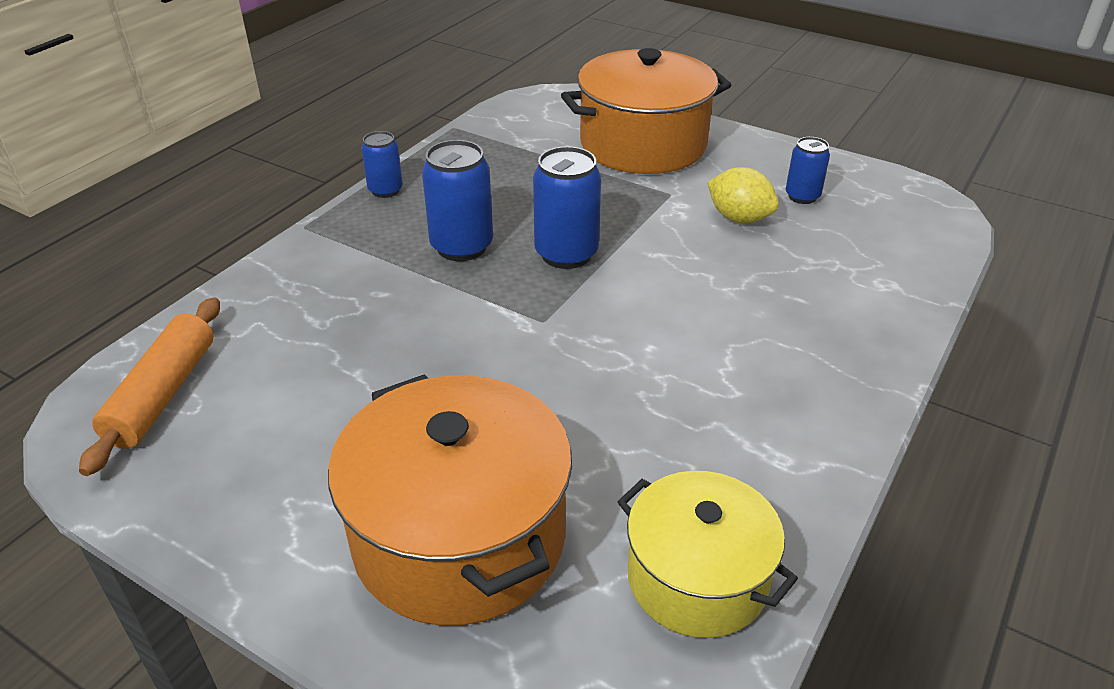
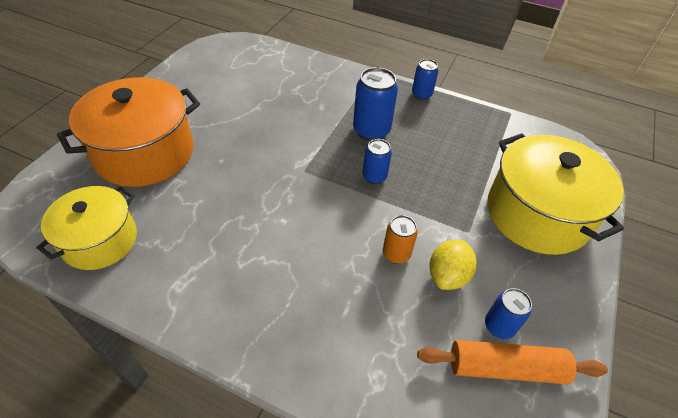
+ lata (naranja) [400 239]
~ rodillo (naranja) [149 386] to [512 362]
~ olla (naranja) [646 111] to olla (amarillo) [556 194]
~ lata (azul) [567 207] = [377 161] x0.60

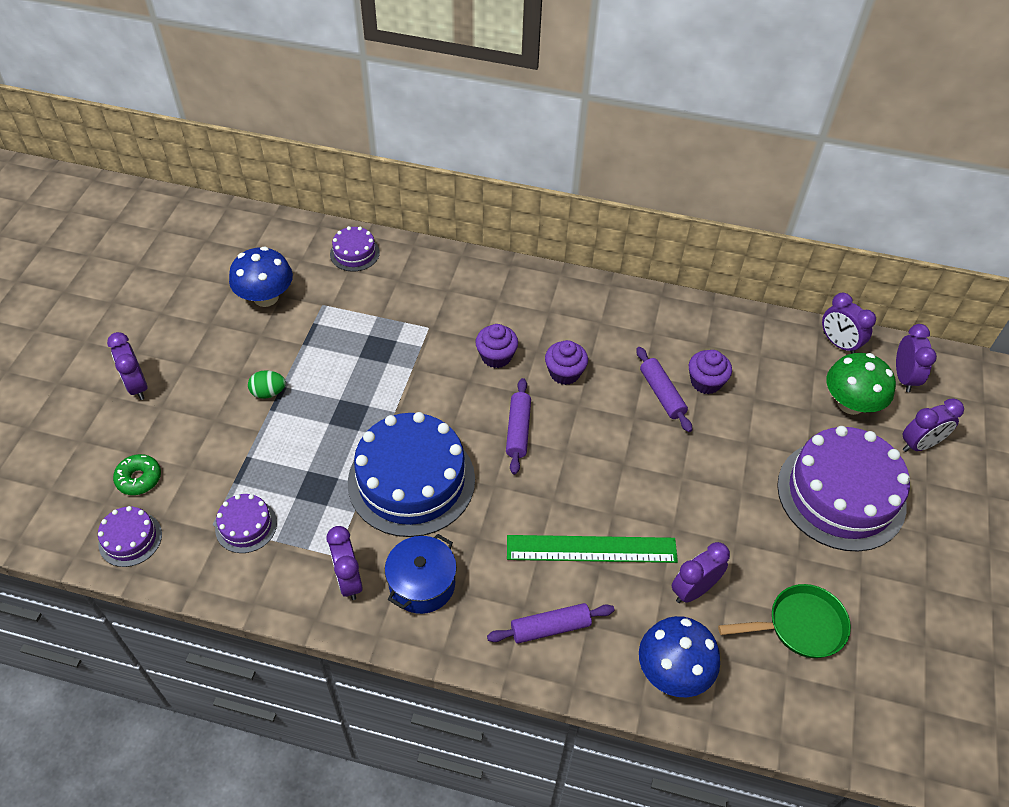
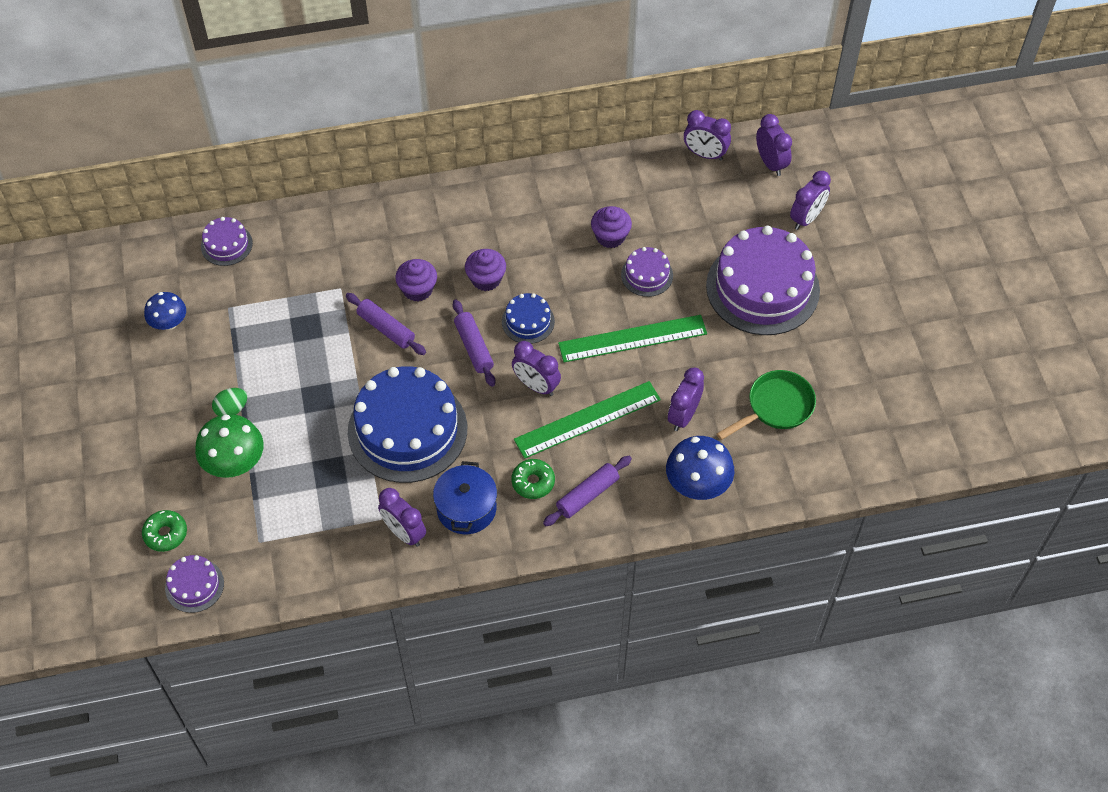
+ tarta (azul) [528 318]
+ rosquilla (verde) [533 479]
+ regla (verde) [632 338]
~ despertador (morado) [127 366] to [536 368]
~ tarta (morado) [246 523] to [647 272]
~ rodillo (morado) [664 389] to [386 324]
~ seta (verde) [861 384] to [229 446]
~ seta (azul) [261 277] = [165 311] x0.65

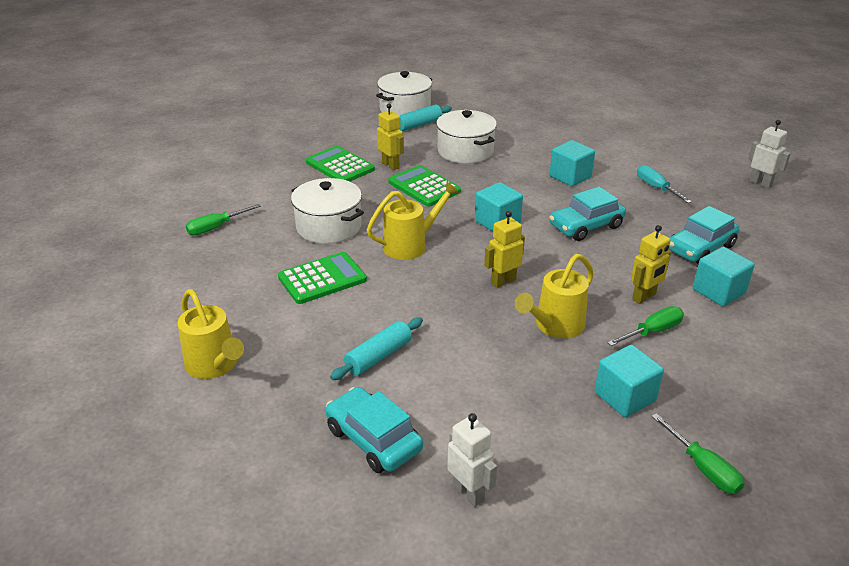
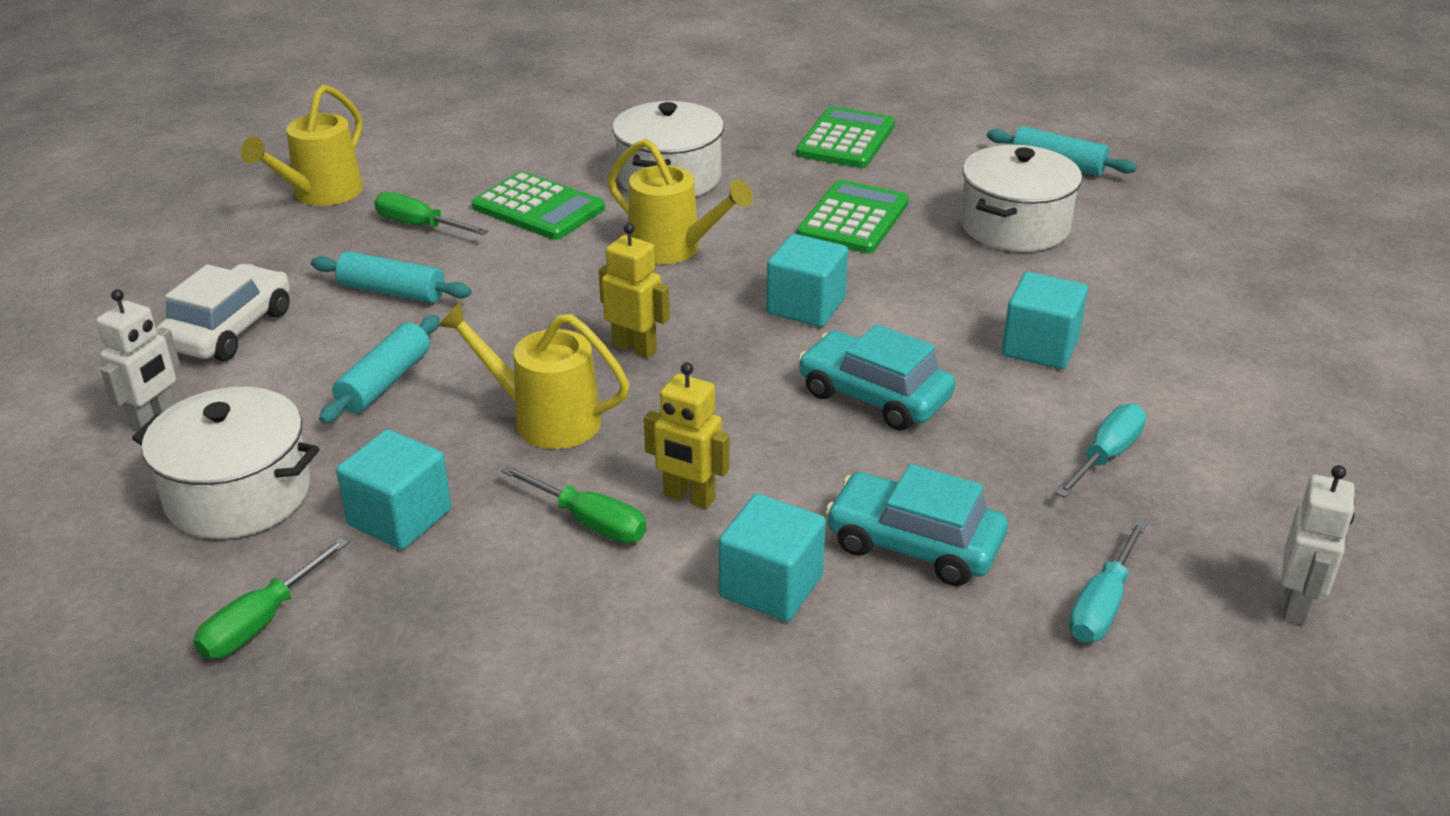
- robot (amarillo) [390 137]
+ rodillo (turquesa) [379 369]
+ destornillador (turquesa) [1108 581]
~ destornillador (verde) [223 219] to [431 213]
~ olla (blanco) [404 93] to [225 463]
~ coche (turquesa) [374 430] to coche (blanco) [223 312]

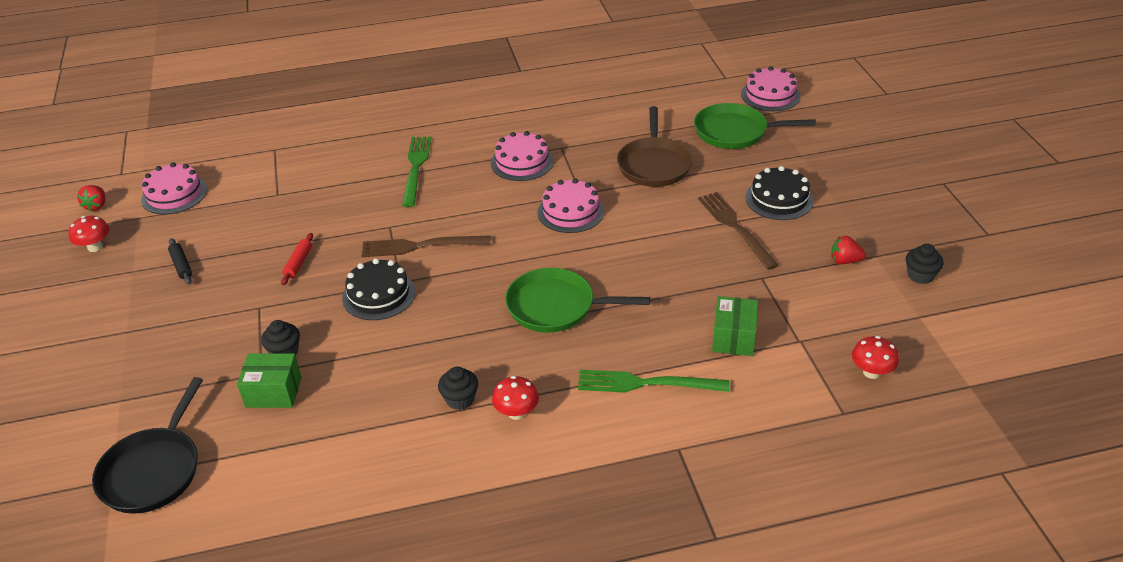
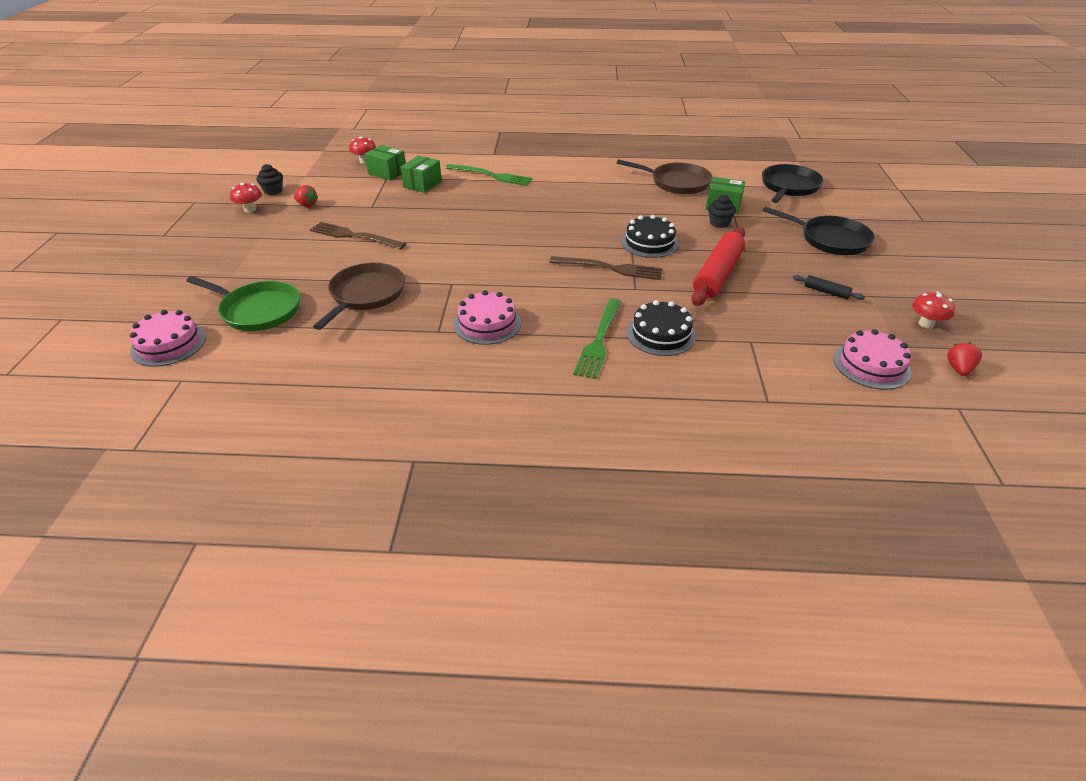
- magdalena (negro) [458 388]
- sartén (verde) [577 300]
- tarta (rosa) [571 205]
+ caja (verde) [385 162]
+ sartén (marrón) [665 176]
+ sartén (negro) [819 230]
~ seta (rojo) [515 398] to [246 197]
~ tarta (negro) [779 193] to [661 328]
~ rodillo (negro) [180 261] = [829 287] 45 degrees counterclockwise
~ tenedor (marrón) [738 231] = [358 235] 120 degrees clockwise
~ rodillo (rojo) [297 259] = [718 266] x2.26

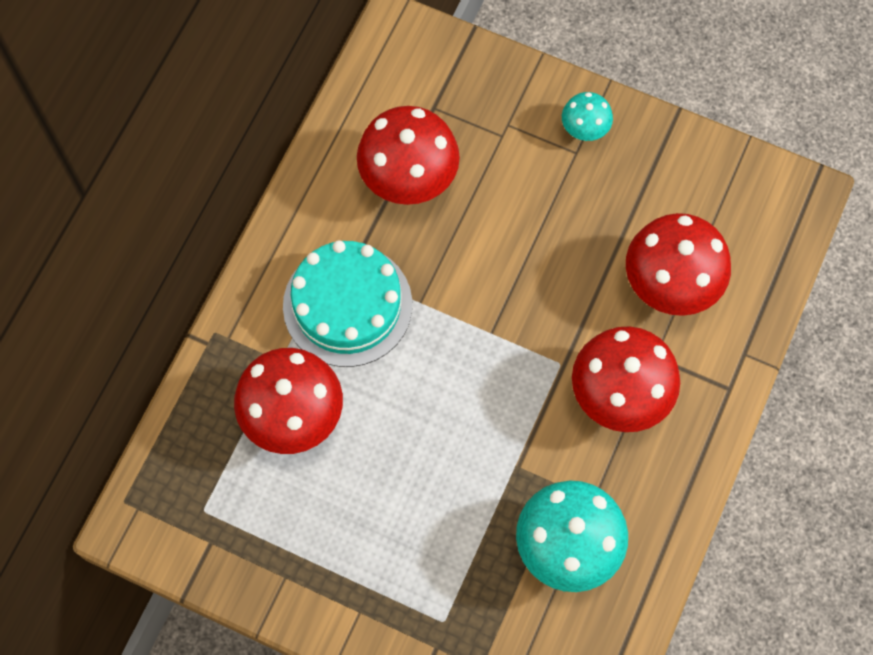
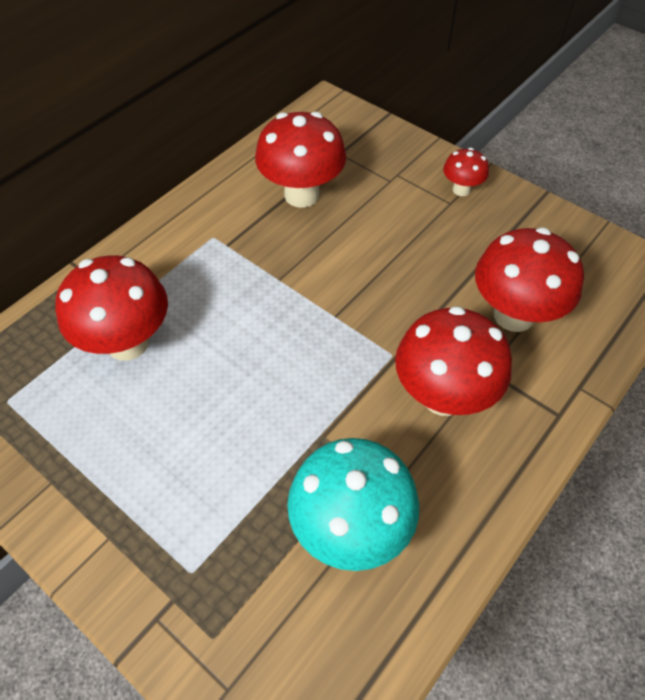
- tarta (turquesa) [347 303]
~ seta (turquesa) [587 116] to seta (rojo) [466 172]

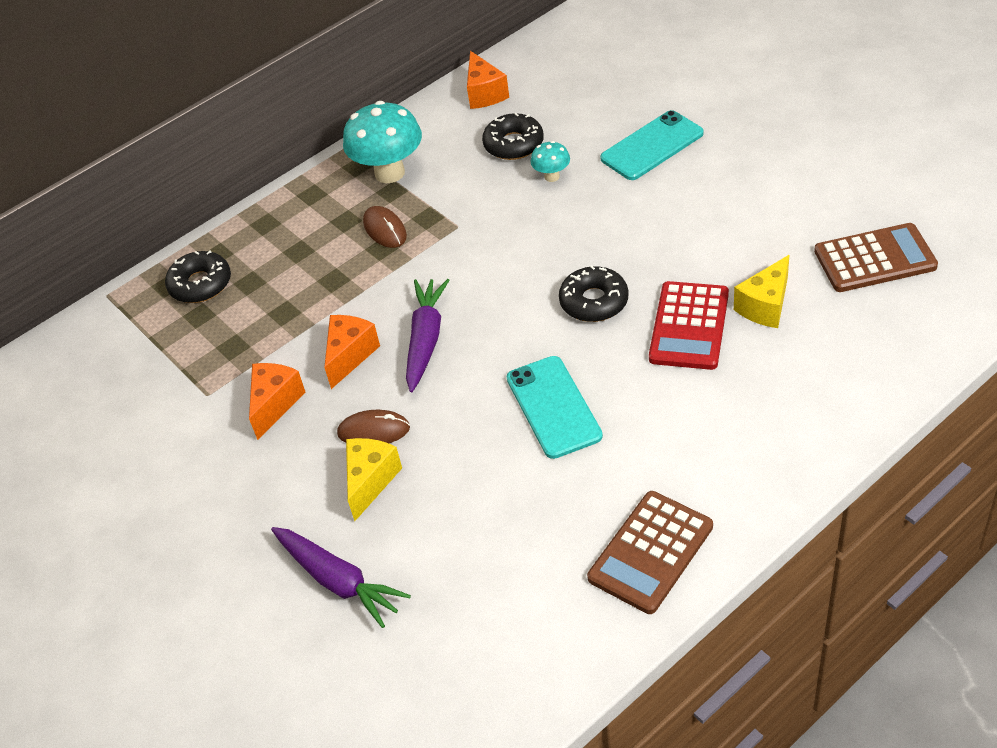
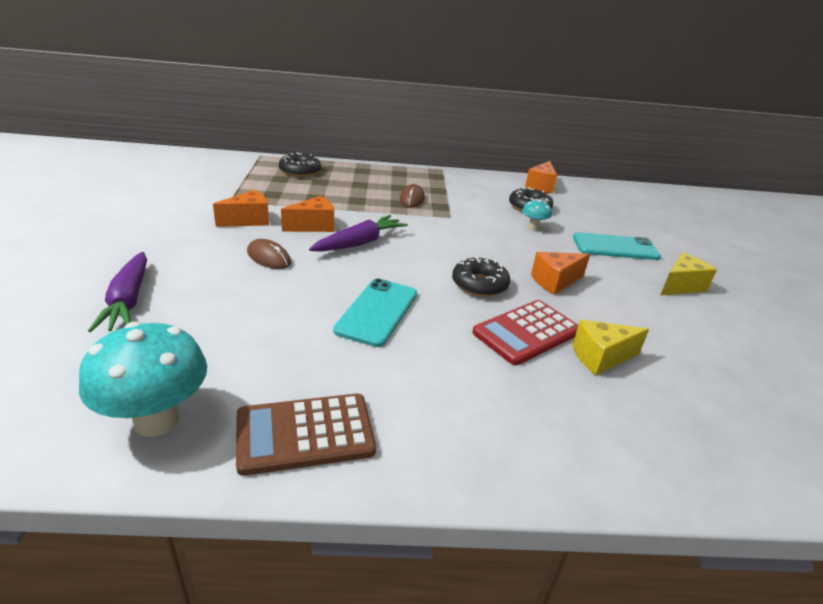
- calculadora (marrón) [876 257]
+ queso (naranja) [560 273]
~ seta (turquesa) [382 142] to [143 379]
~ queso (amarillo) [374 479] to [689 274]

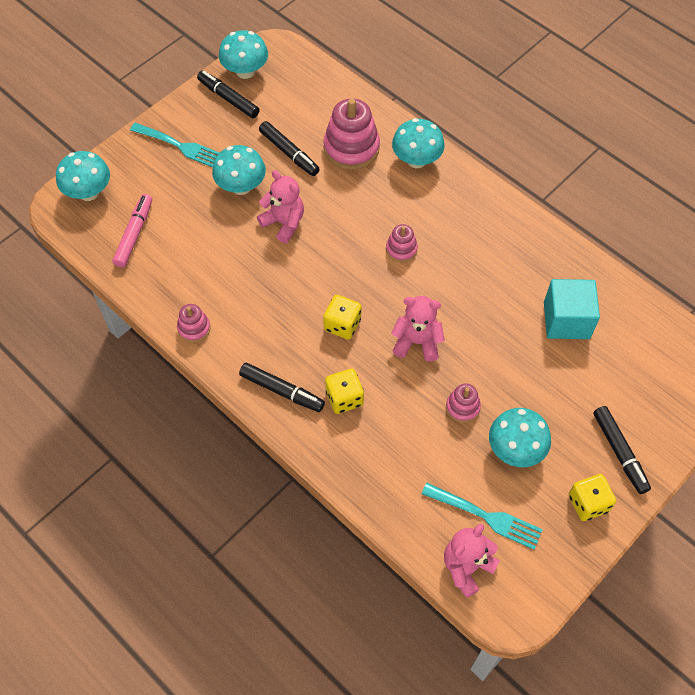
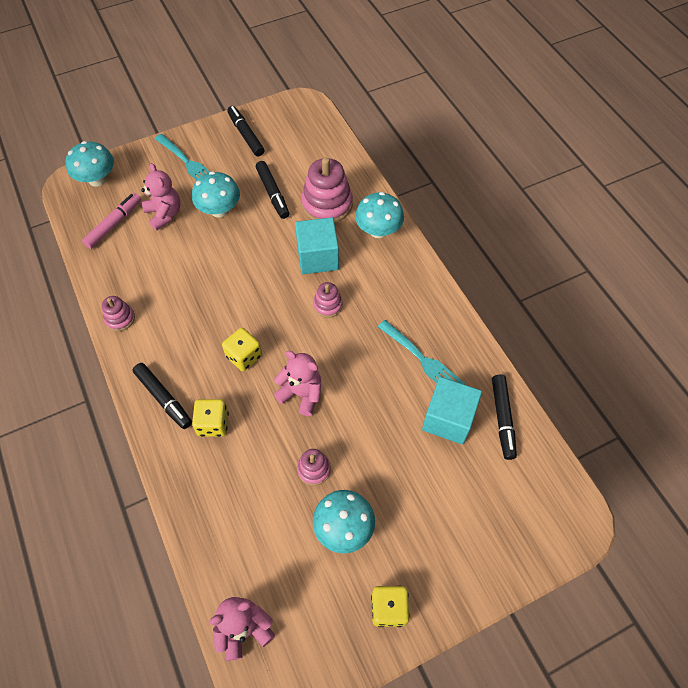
- seta (turquesa) [243 54]
+ cubo (turquesa) [317 245]
~ osito (rosa) [280 206] to [161 197]
~ tenedor (turquesa) [482 516] to [421 352]
~ rotulador (negro) [622 450] to [504 417]

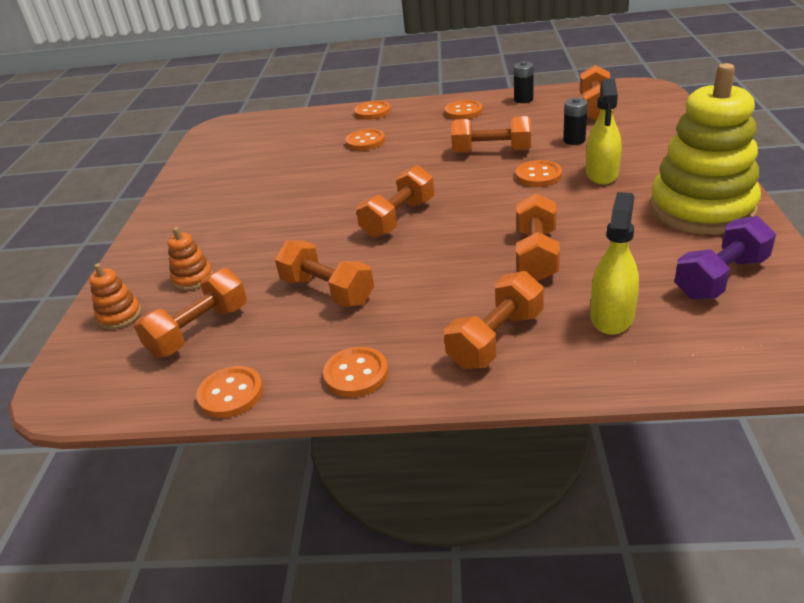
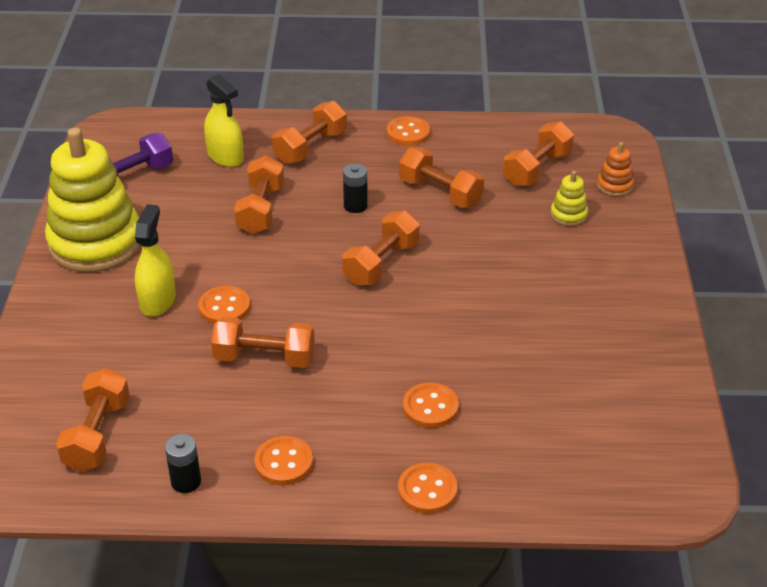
- botón (naranja) [229 392]
~ pila (negro) [575 121] to [355 188]
~ juguete apilable (naranja) [190 259] to juguete apilable (amarillo) [569 198]
~ pulverizador (amarillo) [614 263] = [224 120] 60 degrees counterclockwise

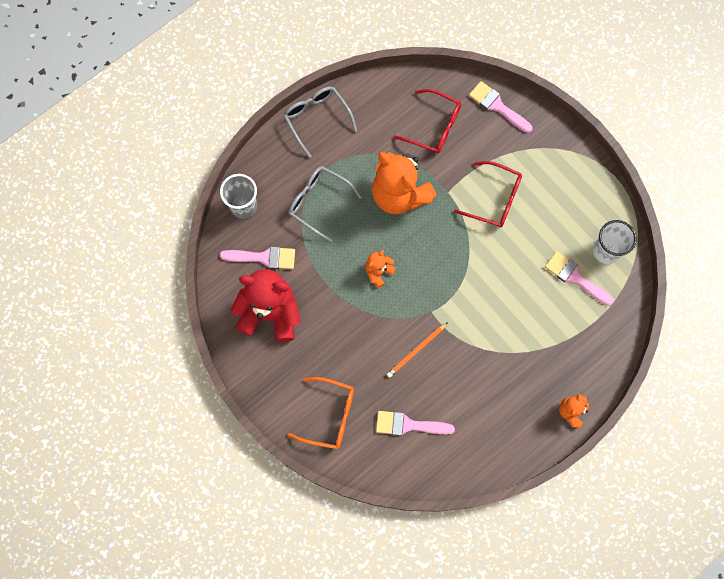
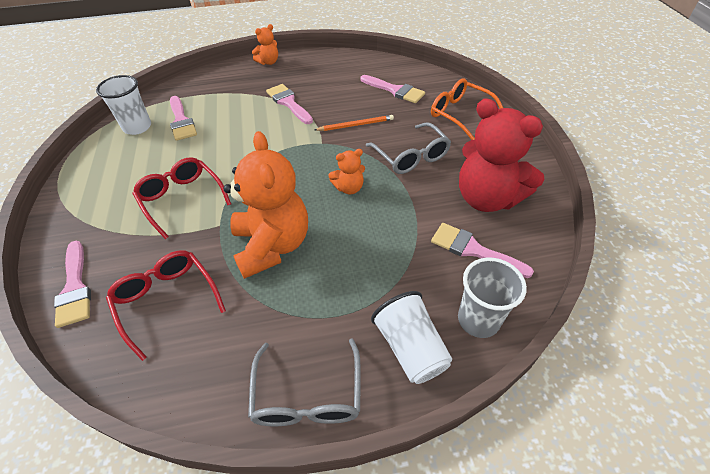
+ pincel (rosa) [289 104]
+ vaso (blanco) [411 337]
~ gafas (gris) [325 204] to [408 148]

